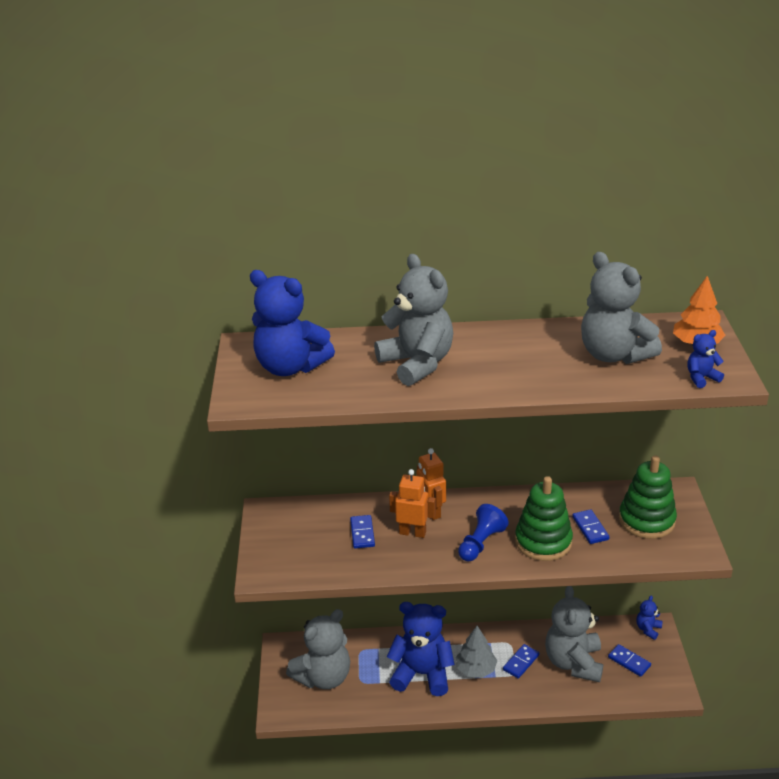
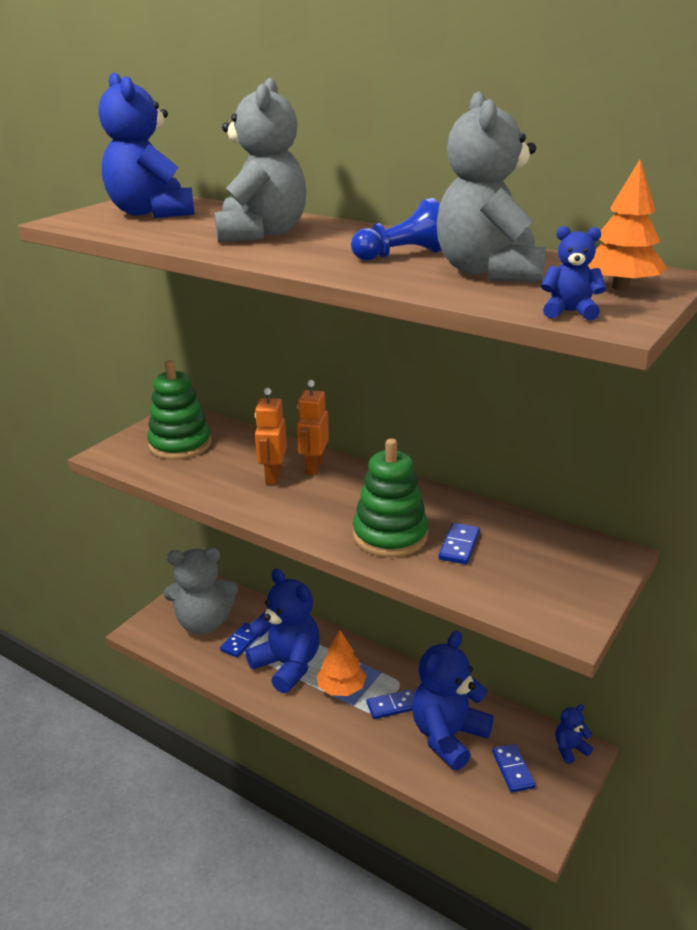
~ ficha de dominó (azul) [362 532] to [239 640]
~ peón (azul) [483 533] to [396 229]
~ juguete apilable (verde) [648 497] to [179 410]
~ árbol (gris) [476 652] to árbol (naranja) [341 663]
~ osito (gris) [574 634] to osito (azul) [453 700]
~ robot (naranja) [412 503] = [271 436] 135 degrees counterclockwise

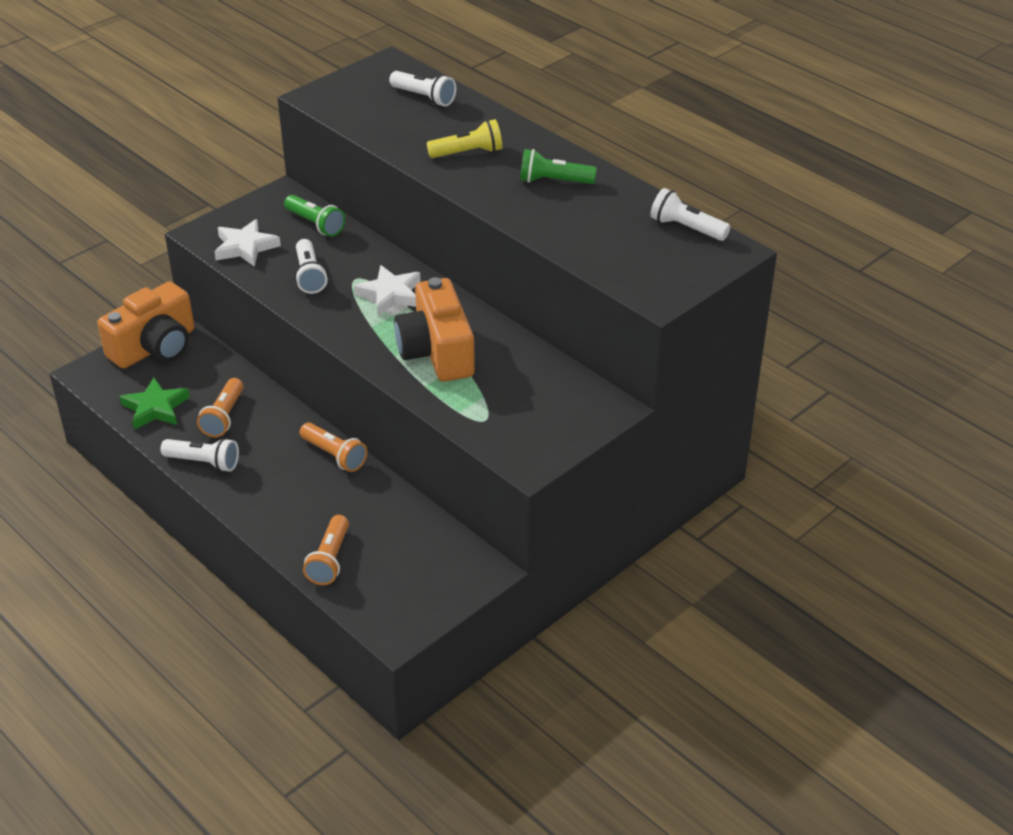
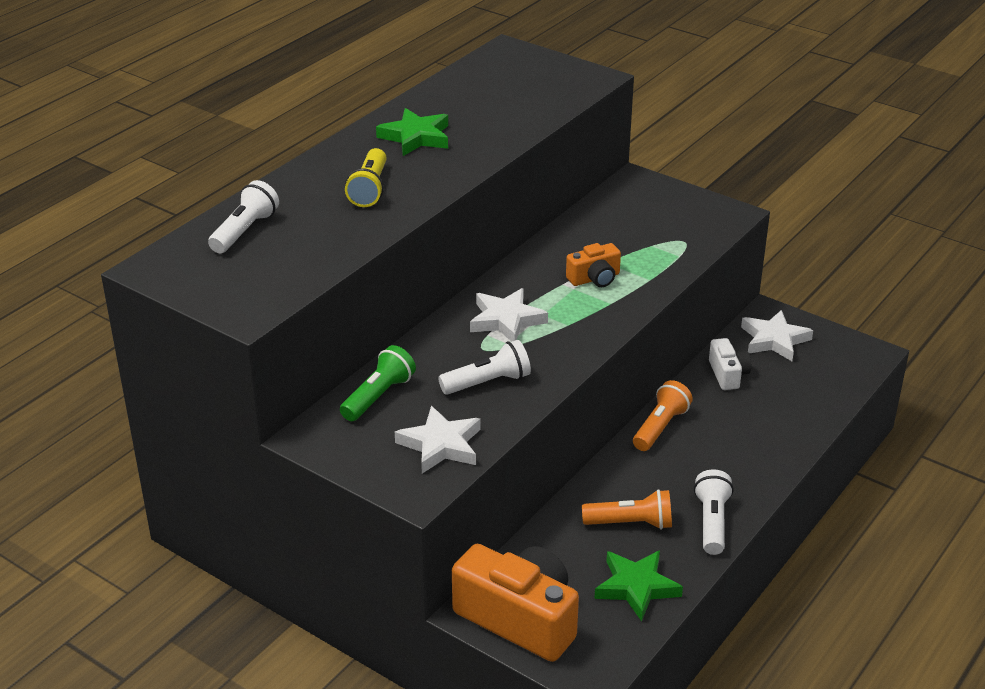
- lámpara de mano (naranja) [326 550]
- lámpara de mano (blanco) [690 214]
+ cámara (blanco) [730 364]
+ estrella (blanco) [777 335]
~ lámpara de mano (verde) [558 166] to estrella (verde) [412 132]
~ lámpara de mano (amarillo) [464 138] = [366 177] 150 degrees counterclockwise
~ cámara (naranja) [434 329] = [593 265] x0.50

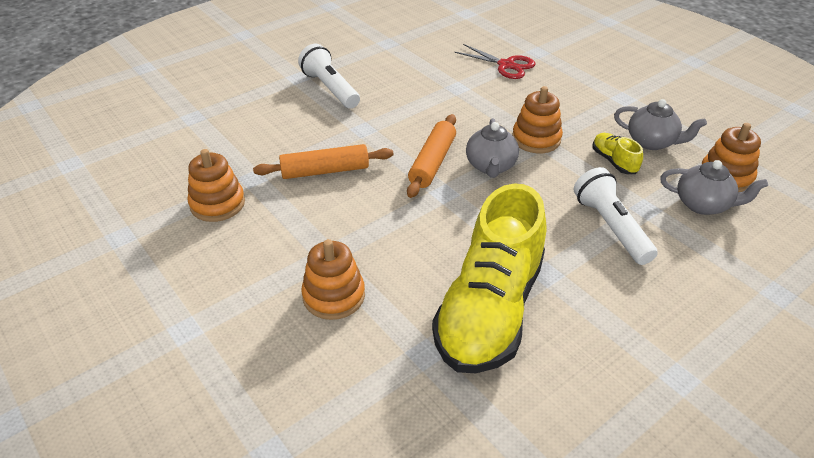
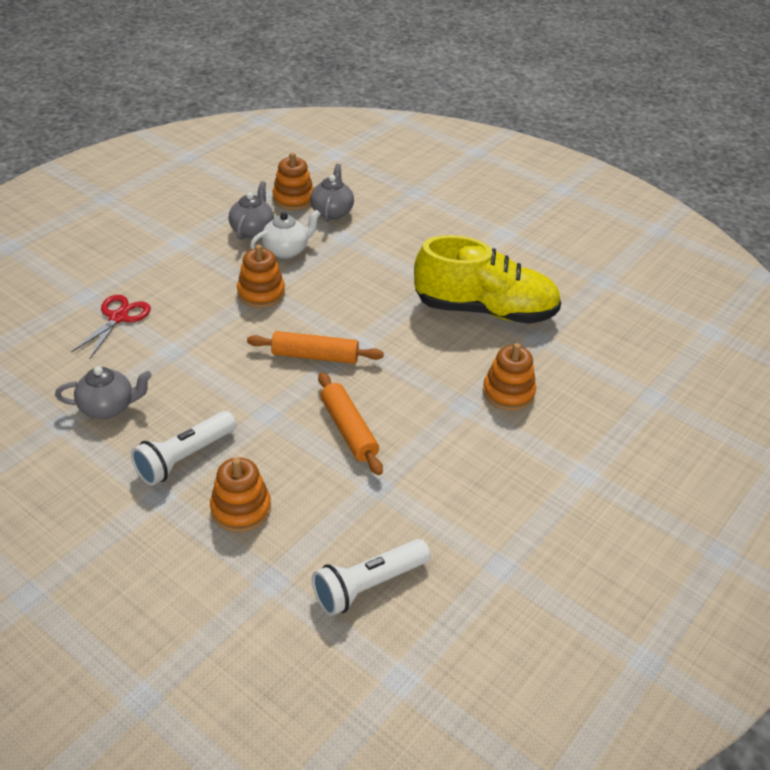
~ juguete apilable (naranja) [216 185] to [240 495]
~ tetera (gris) [492 148] to [103 392]
~ lámpara de mano (blanco) [615 216] to [371 577]
~ zapato (amarillo) [617 153] to tetera (blanco) [285 234]

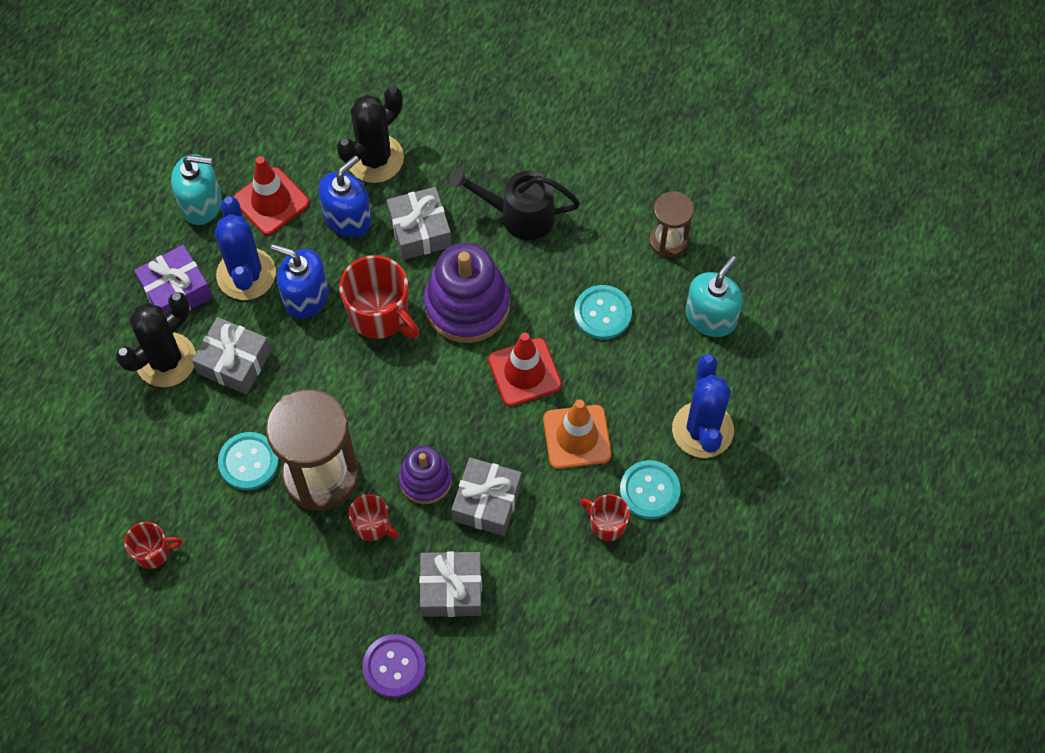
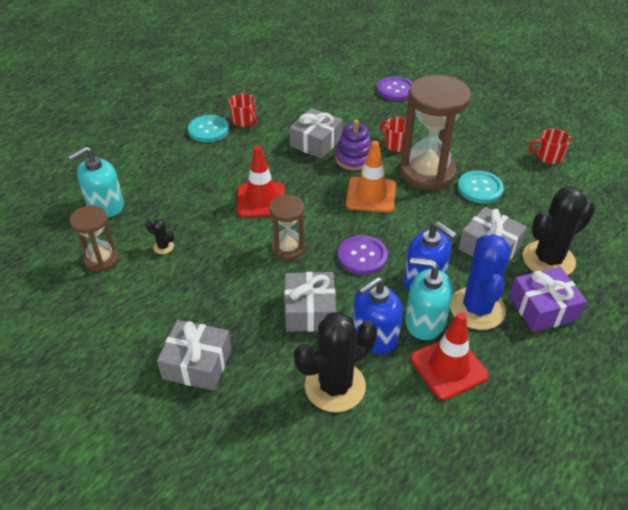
- regadera (negro) [515 204]
- botón (turquesa) [603 312]
- cactus (azul) [703 406]
+ cactus (negro) [160 236]
~ dispensador de jabón (turquesa) [196 189] to [429 299]
~ regalo (gris) [450 584] to [194 355]
~ cono de tráfico (naranja) [577 434] to [371 177]
~ taza (rojo) [379 297] to botón (morado) [363 255]
~ juguete apilable (morado) [467 293] to reloj de arena (marrón) [287 227]

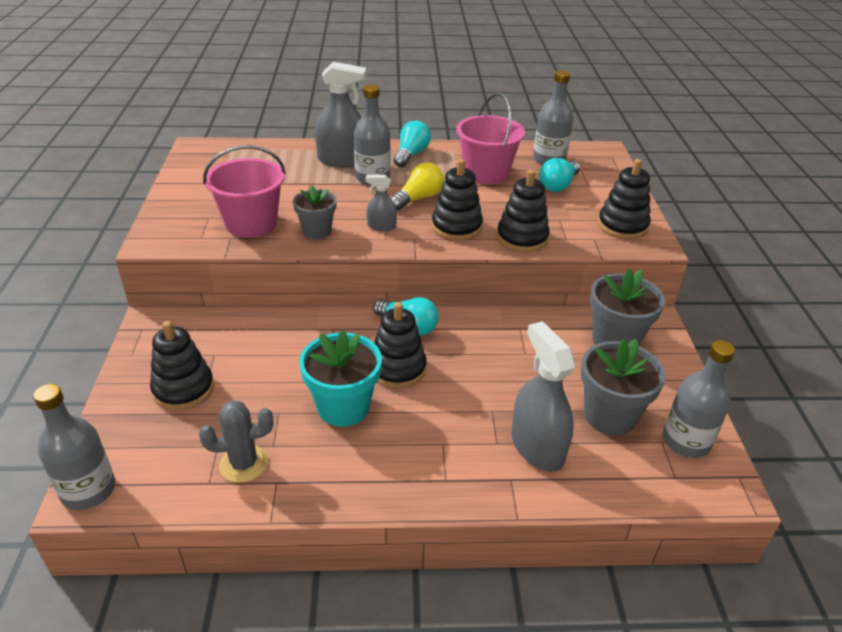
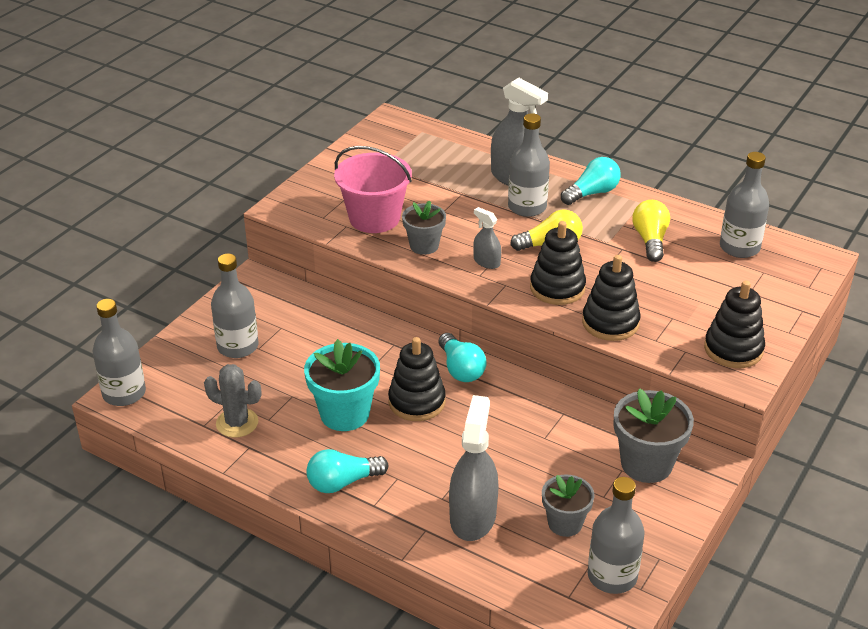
~ bombilla (turquesa) [559 175] to [347 471]
~ juguete apilable (negro) [182 366] to botella (gris) [234 305]
~ balde (rosa) [490 138] to bombilla (amarillo) [651 231]
~ maceta (gris) [623 387] = [568 506] x0.64

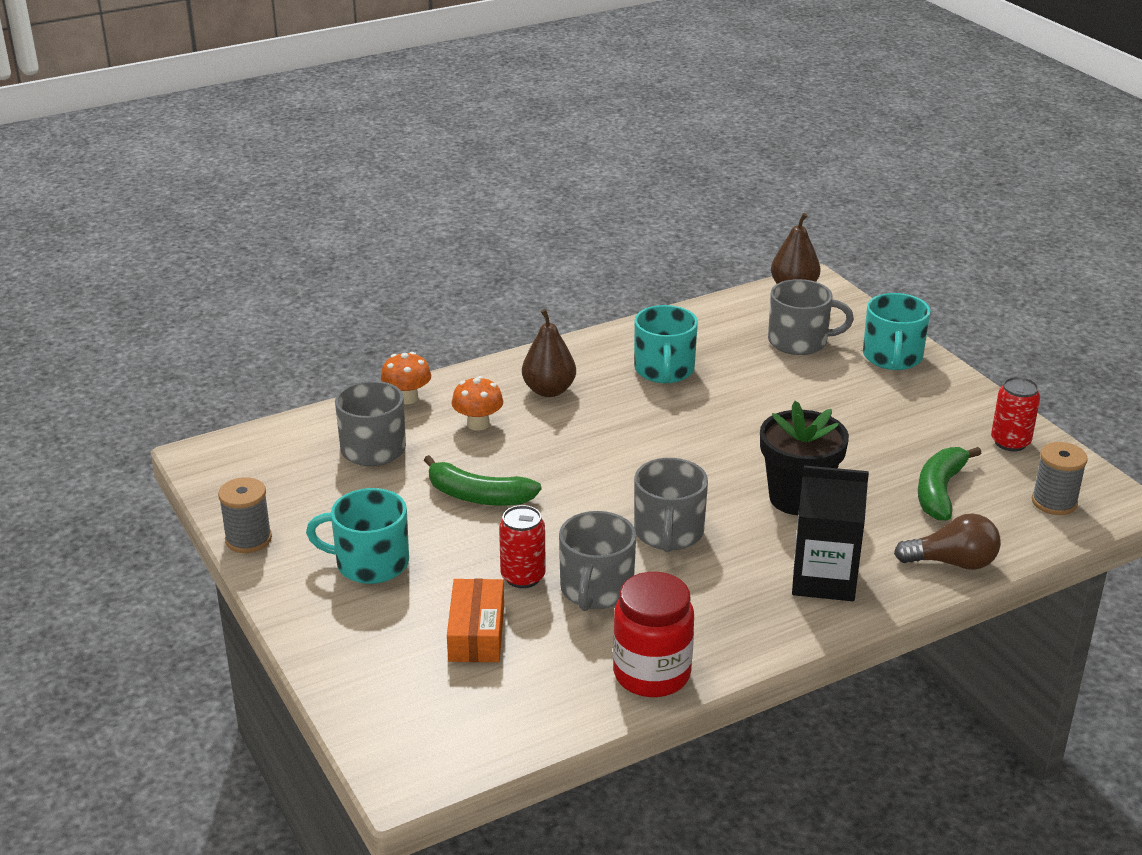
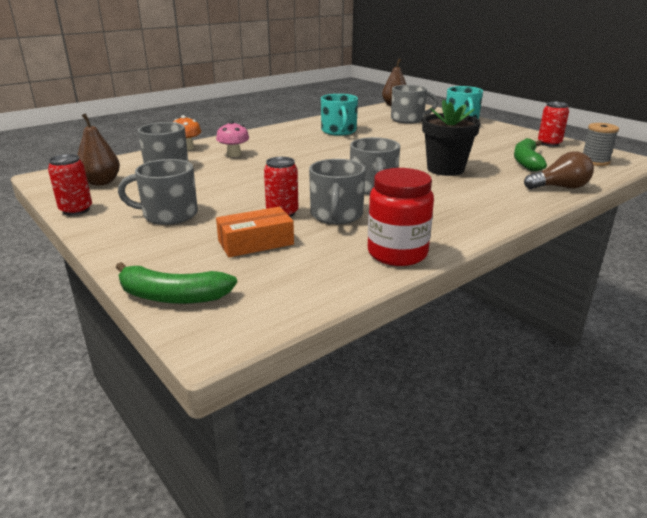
- cartón de leche (negro) [830 533]
~ plátano (verde) [483 480] to [176 283]
~ pera (marrón) [549 353] to [99 149]
~ carrete (gris) [245 515] to lata (rojo) [70 184]
~ taza (turquesa) [357 536] to taza (gris) [158 192]
~ seta (naranja) [477 403] to seta (rosa) [232 139]
~ caja (naranja) [475 620] = [255 232] 75 degrees clockwise

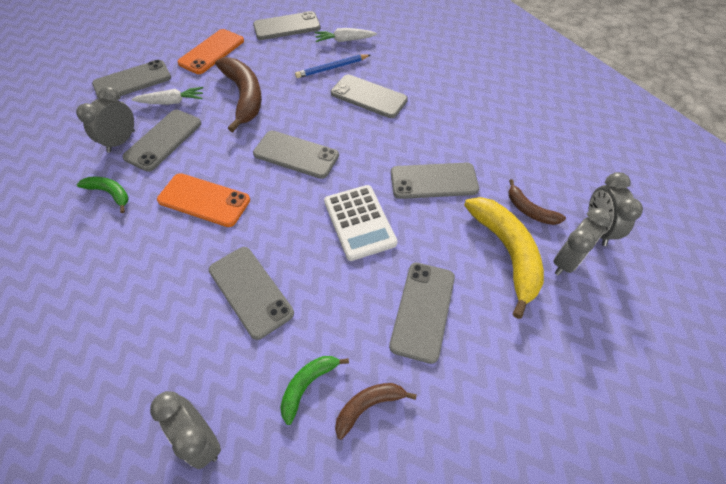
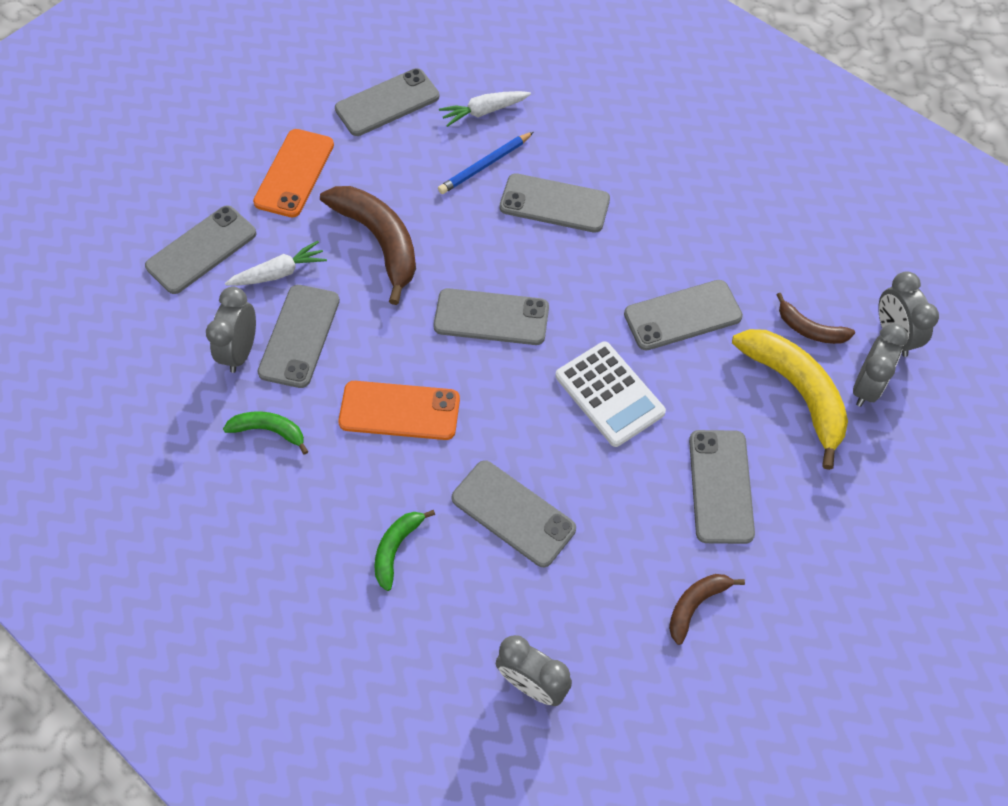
~ plátano (verde) [314 390] to [404 550]

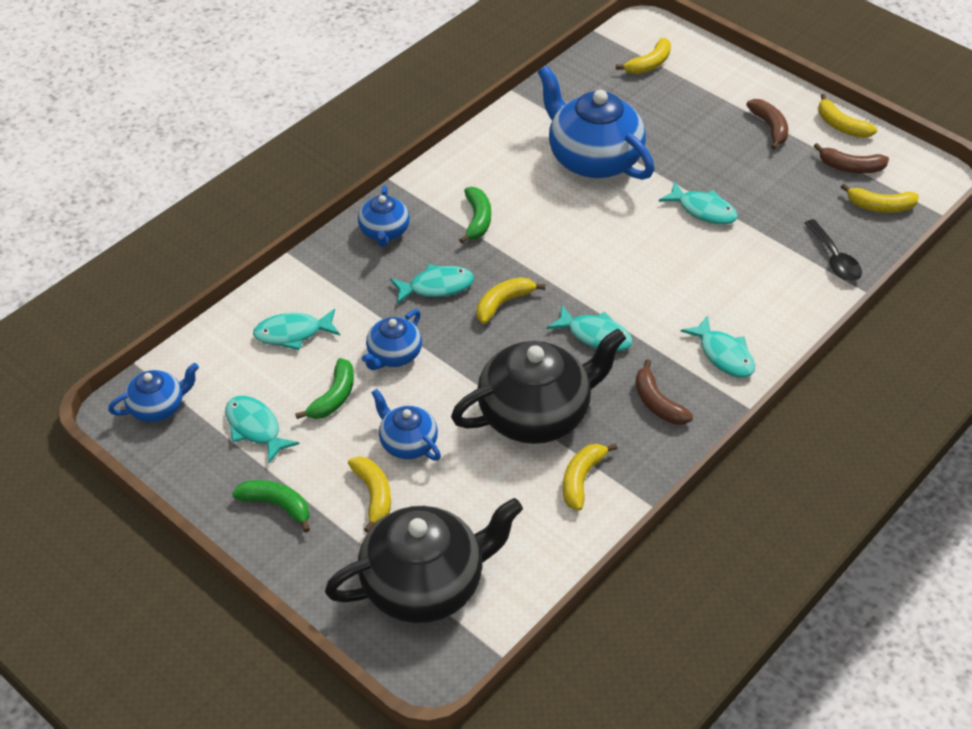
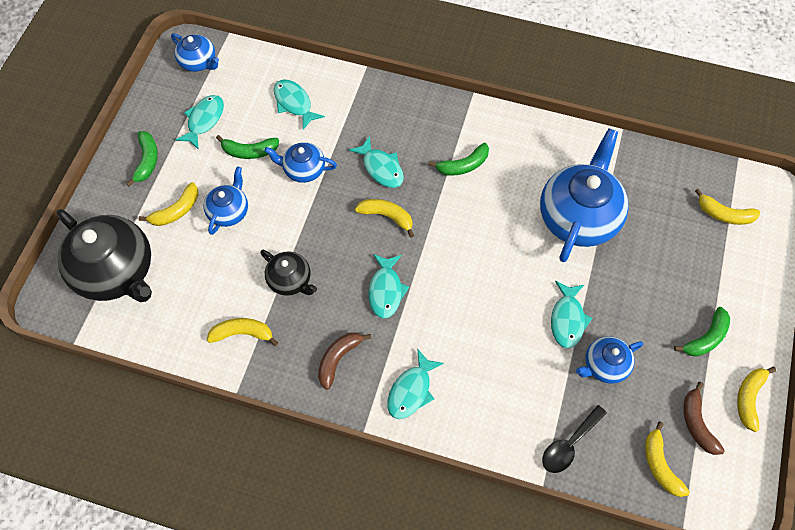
~ tetera (azul) [384 216] to [609 360]
~ plátano (marrón) [767 124] to plátano (verde) [702 332]
~ tetera (negro) [538 386] = [288 273] x0.52

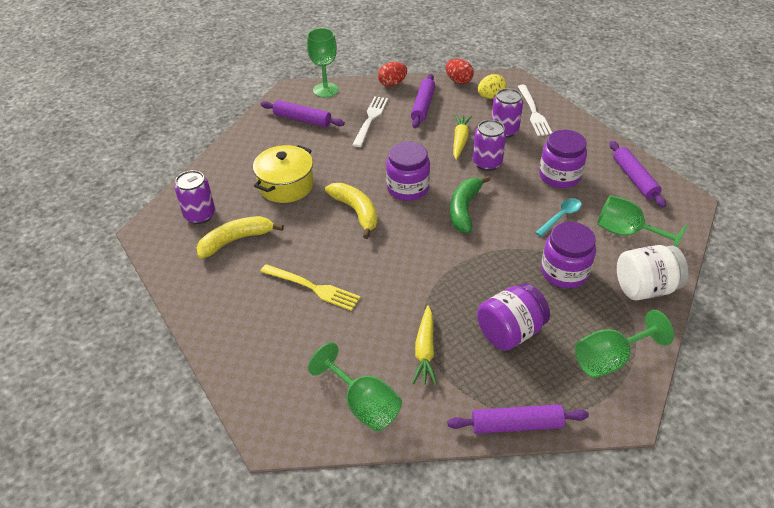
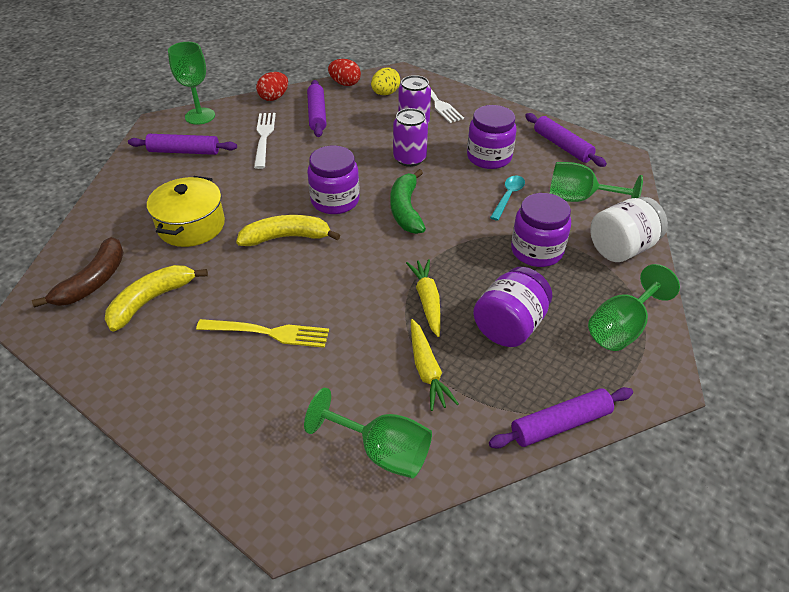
~ zanahoria (amarillo) [462 137] to [423 298]
~ lata (morado) [195 197] to plátano (marrón) [78 272]
~ plátano (amarillo) [351 211] = [288 230] 45 degrees counterclockwise

